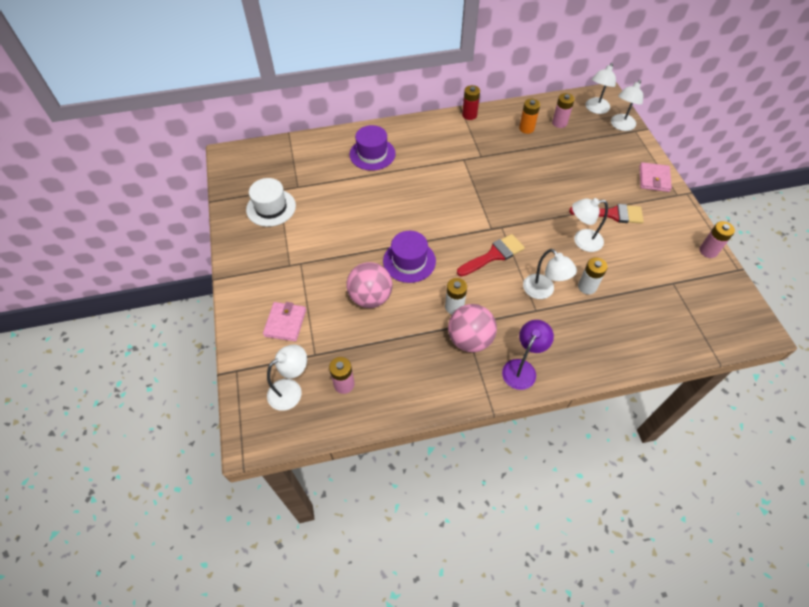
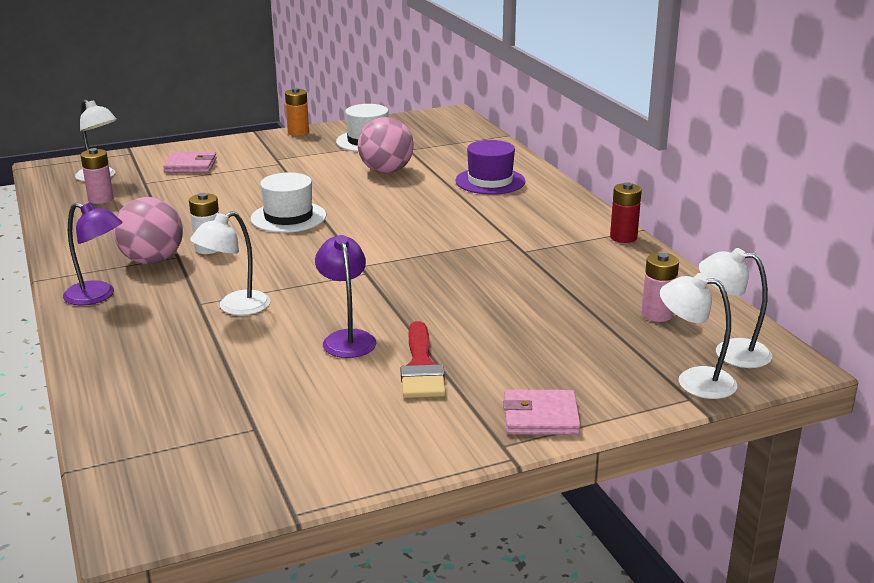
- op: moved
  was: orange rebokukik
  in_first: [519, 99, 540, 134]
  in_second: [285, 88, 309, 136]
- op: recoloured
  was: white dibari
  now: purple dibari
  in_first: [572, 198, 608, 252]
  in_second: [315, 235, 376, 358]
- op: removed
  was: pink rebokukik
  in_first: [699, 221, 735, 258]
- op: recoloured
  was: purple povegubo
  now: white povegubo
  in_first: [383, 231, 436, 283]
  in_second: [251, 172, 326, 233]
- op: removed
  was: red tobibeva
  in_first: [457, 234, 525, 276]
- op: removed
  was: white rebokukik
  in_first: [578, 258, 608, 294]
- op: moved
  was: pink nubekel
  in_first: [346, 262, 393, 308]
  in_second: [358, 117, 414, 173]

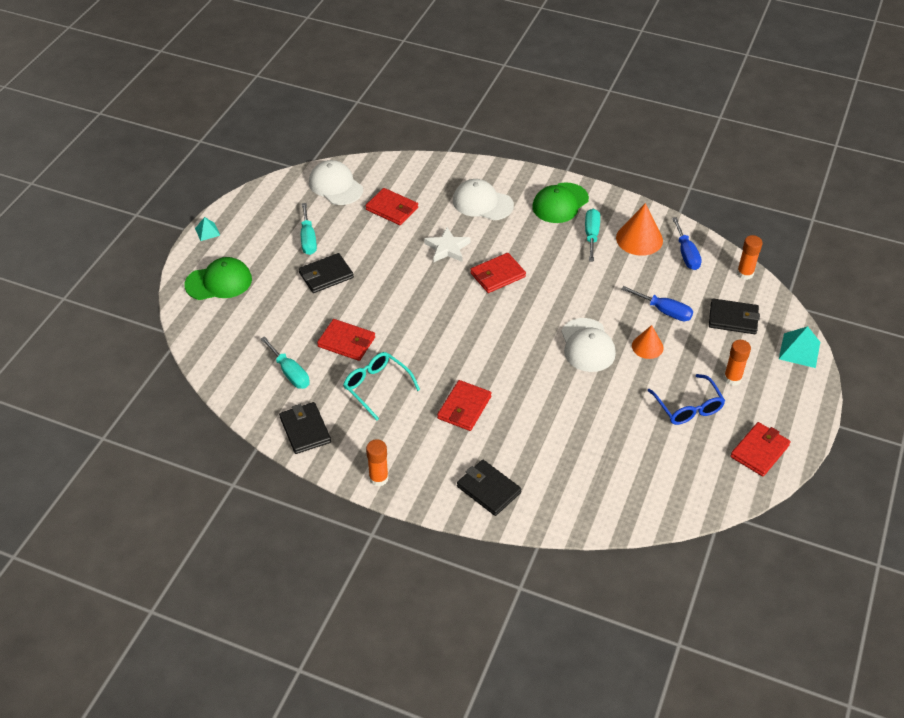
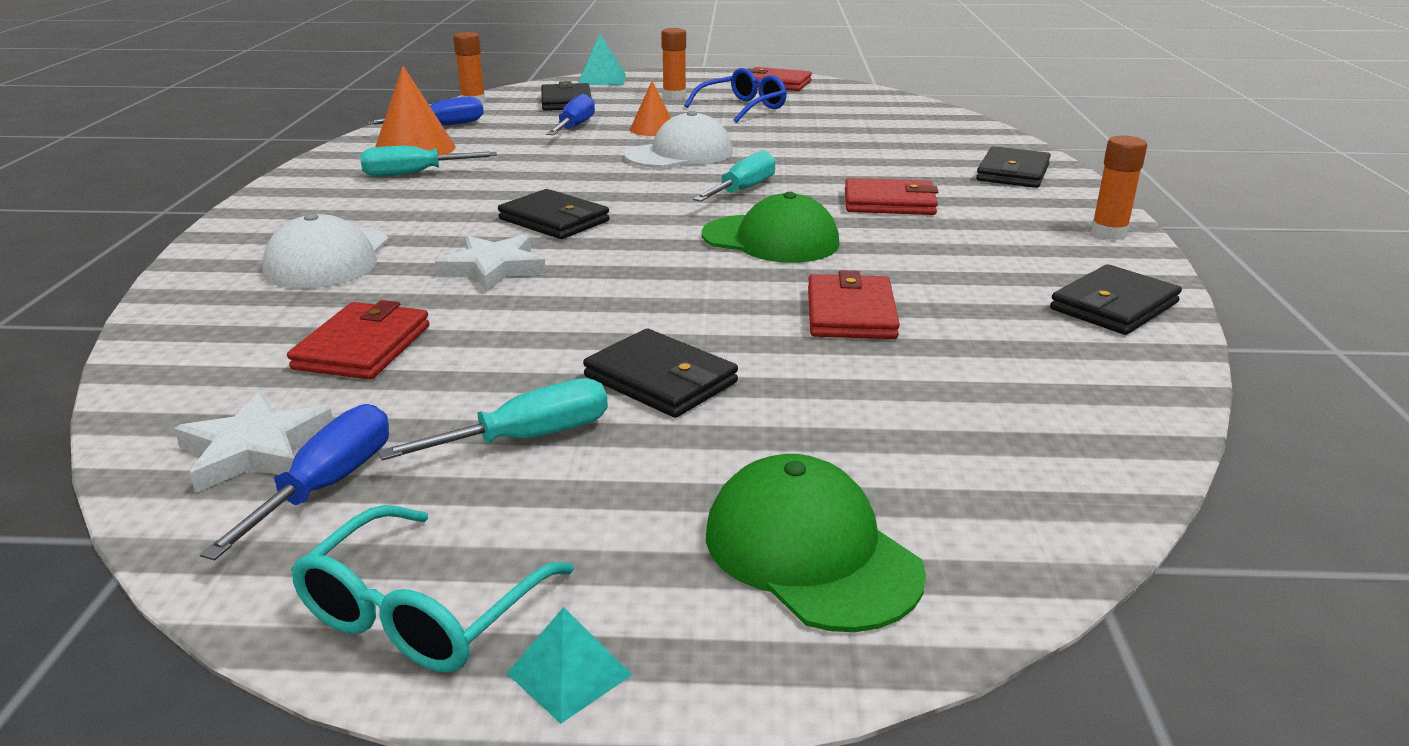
- op: replaced
  was: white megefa
  now: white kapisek
  in_first: [309, 160, 363, 205]
  in_second: [174, 392, 333, 493]
- op: moved
  was: green megefa
  in_first: [532, 182, 589, 223]
  in_second: [702, 192, 840, 263]
- op: recoloured
  was: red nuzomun
  now: black nuzomun
  in_first: [470, 253, 526, 293]
  in_second: [498, 189, 610, 239]
- op: moved
  was: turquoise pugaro
  in_first: [261, 336, 310, 389]
  in_second: [693, 150, 776, 202]
- op: moved
  was: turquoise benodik
  in_first: [344, 352, 420, 420]
  in_second: [291, 505, 574, 672]
- op: added
  now: blue pugaro
  in_second: [199, 404, 389, 560]

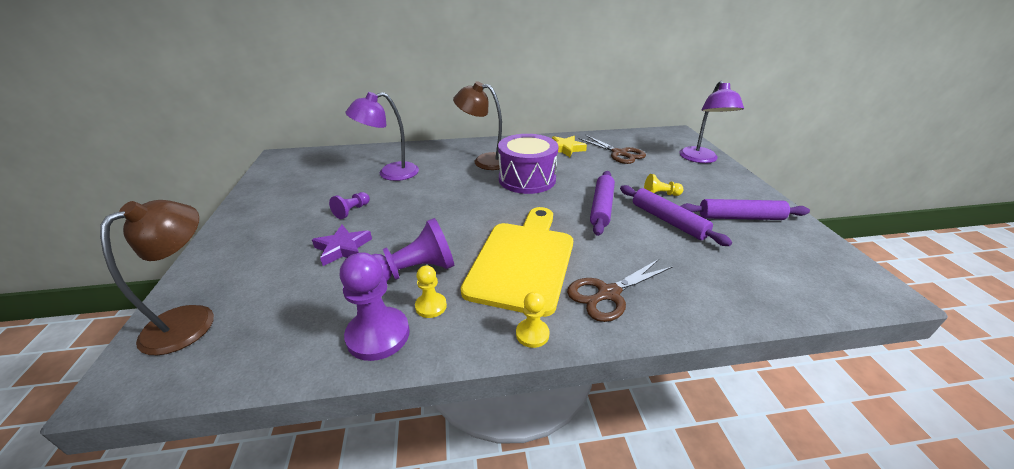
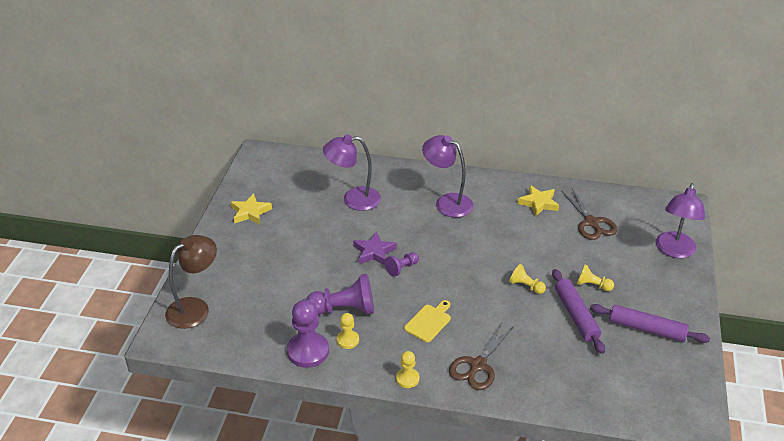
- op: recoloured
  was: brown dibari
  now: purple dibari
  in_first: [453, 81, 502, 170]
  in_second: [422, 135, 473, 217]
- op: removed
  was: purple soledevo
  in_first: [498, 134, 559, 194]
- op: replaced
  was: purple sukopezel
  now: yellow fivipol
  in_first: [590, 171, 615, 236]
  in_second: [509, 264, 546, 294]
- op: moved
  was: purple fivipol
  in_first: [329, 192, 370, 219]
  in_second: [385, 252, 419, 277]
- op: resized
  was: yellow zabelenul
  in_first: [461, 207, 573, 317]
  in_second: [404, 300, 451, 342]
  ratio: 0.44
- op: moved
  was: purple kapisek
  in_first: [312, 224, 372, 266]
  in_second: [353, 231, 397, 265]
- op: turned
  was: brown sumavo
  in_first: [567, 259, 673, 322]
  in_second: [449, 322, 514, 390]
  clockwise: -45
- op: added
  now: yellow kapisek
  in_second: [231, 193, 272, 224]

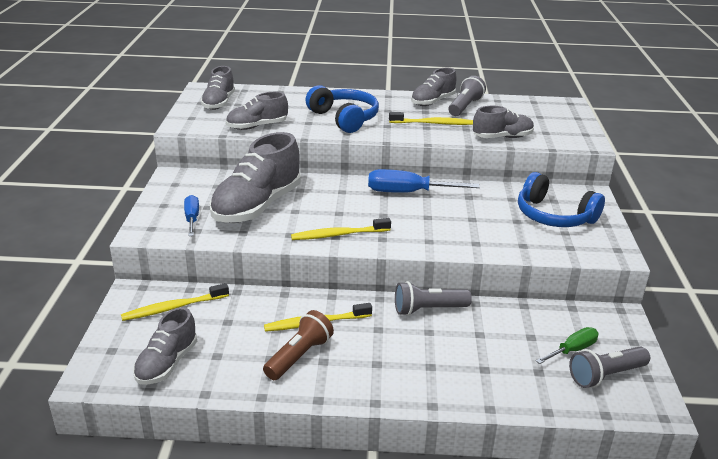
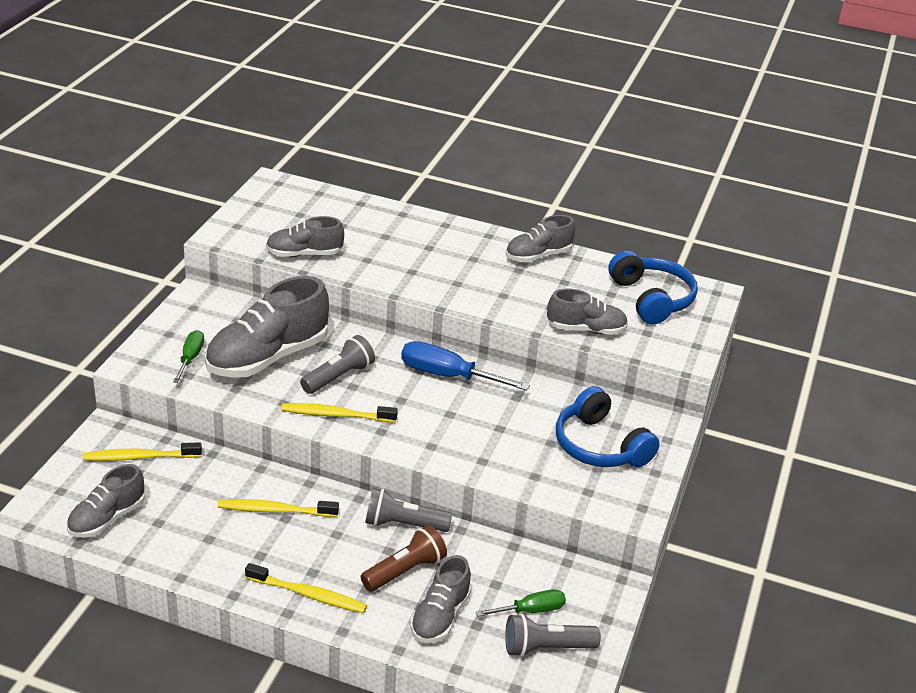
- op: moved
  was: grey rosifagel
  in_first: [201, 66, 235, 110]
  in_second: [410, 555, 471, 643]
- op: moved
  was: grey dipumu
  in_first: [448, 76, 486, 116]
  in_second: [300, 335, 375, 394]
- op: moved
  was: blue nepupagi
  in_first: [305, 85, 379, 133]
  in_second: [609, 251, 698, 324]
- op: moved
  was: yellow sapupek
  in_first: [389, 112, 473, 125]
  in_second: [245, 563, 367, 613]
- op: recoloured
  was: blue pugaro
  now: green pugaro
  in_first: [184, 195, 199, 236]
  in_second: [173, 330, 204, 383]
- op: moved
  was: brown dipumu
  in_first: [263, 310, 334, 380]
  in_second: [361, 525, 447, 591]

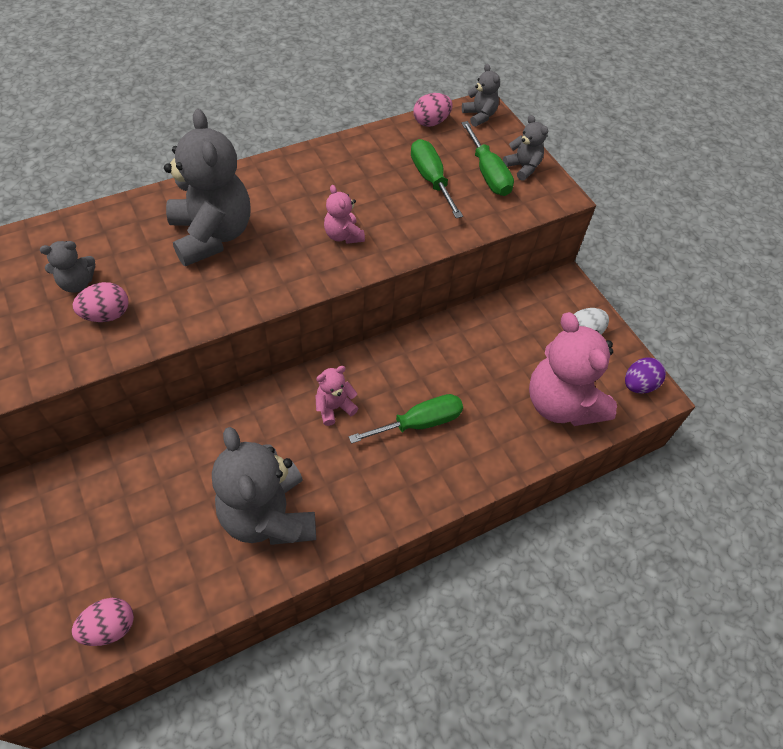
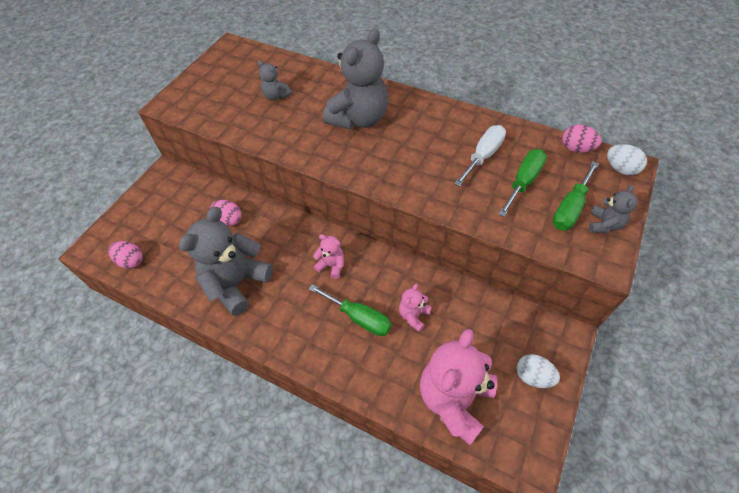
- op: replaced
  was: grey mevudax
  now: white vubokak
  in_first: [462, 64, 500, 127]
  in_second: [607, 144, 647, 175]
- op: moved
  was: pink mevudax
  in_first: [324, 185, 365, 244]
  in_second: [399, 283, 431, 332]
- op: moved
  was: pink vubokak
  in_first: [73, 282, 129, 322]
  in_second: [210, 200, 242, 226]
- op: removed
  was: purple vubokak
  in_first: [625, 357, 666, 394]
- op: added
  now: white pugaro
  in_second: [454, 125, 506, 187]

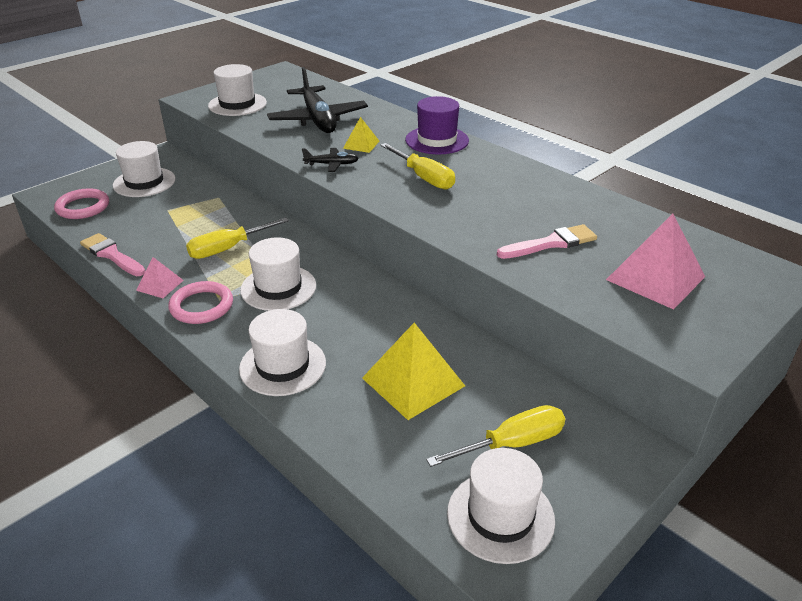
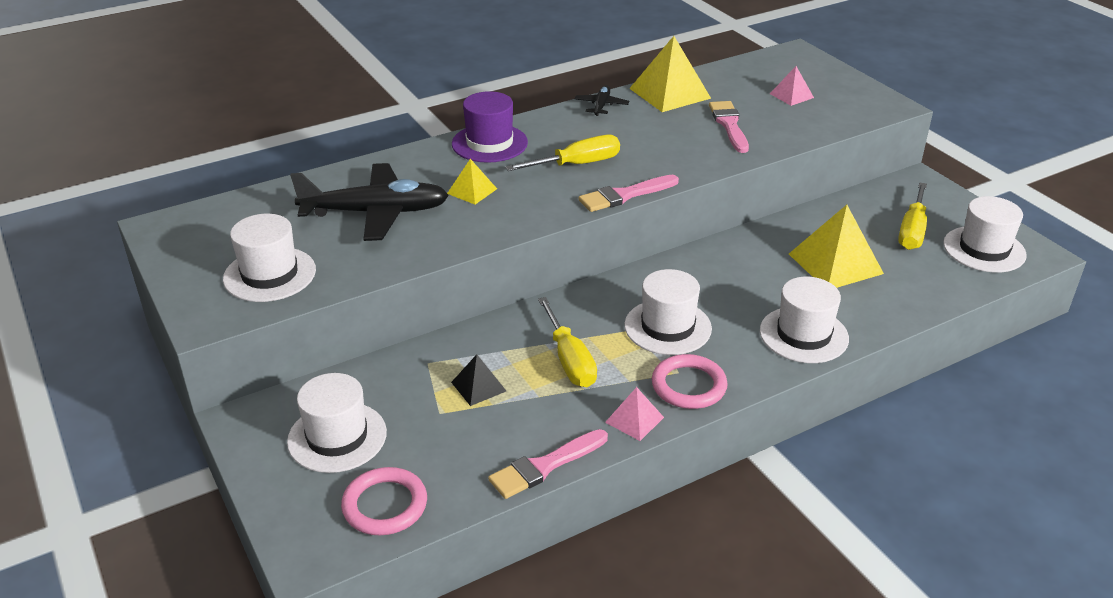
- op: moved
  was: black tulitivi
  in_first: [302, 148, 359, 172]
  in_second: [574, 85, 629, 116]
- op: resized
  was: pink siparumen
  in_first: [606, 214, 705, 309]
  in_second: [770, 66, 814, 106]
  ratio: 0.53
- op: turned
  was: yellow pugaro
  in_first: [426, 405, 565, 467]
  in_second: [898, 182, 927, 250]
  clockwise: -150
- op: added
  now: yellow siparumen
  in_second: [629, 36, 711, 112]
- op: added
  now: pink tobibeva
  in_second: [579, 175, 679, 212]
- op: added
  now: black siparumen
  in_second: [451, 354, 506, 406]

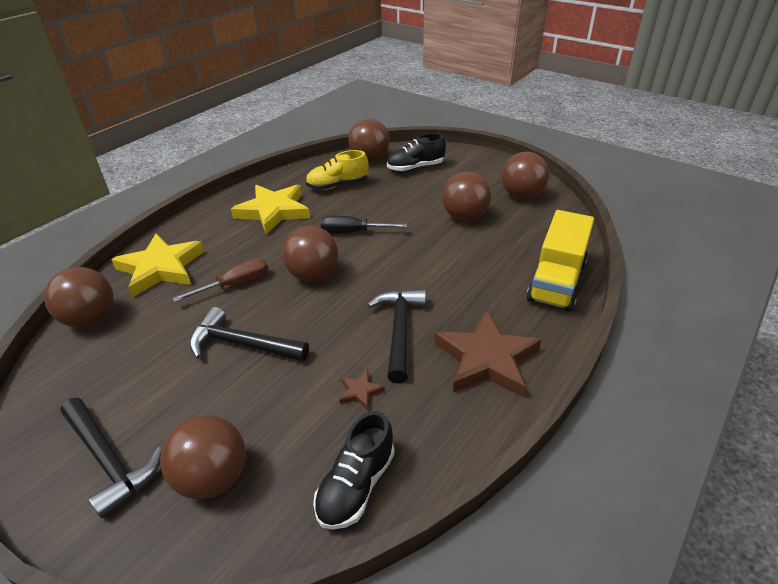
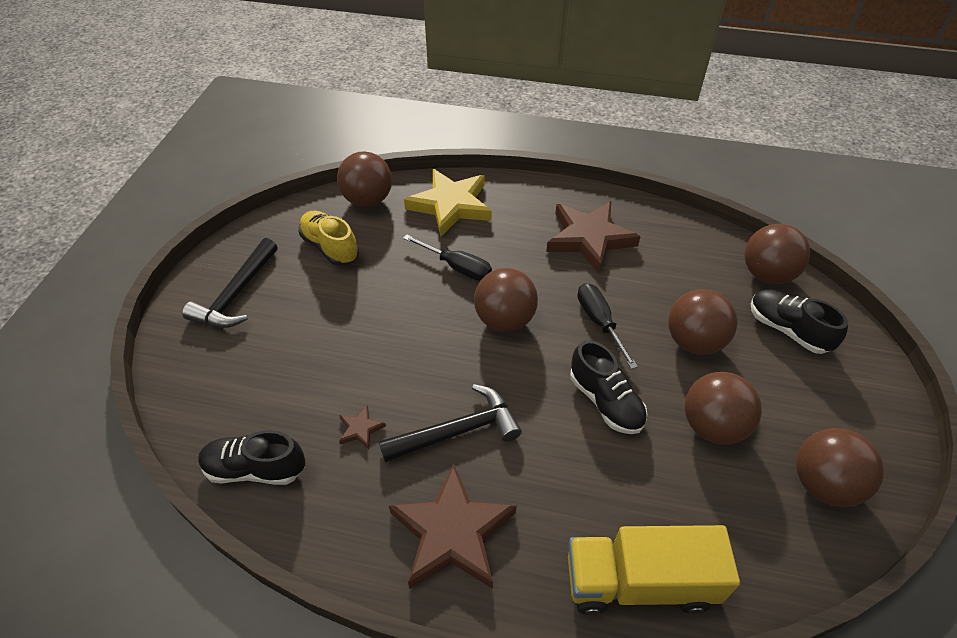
- op: moved
  was: yellow rosifagel
  in_first: [305, 150, 369, 190]
  in_second: [299, 211, 359, 266]
- op: recoloured
  was: yellow kapisek
  now: brown kapisek
  in_first: [231, 185, 310, 235]
  in_second: [546, 201, 641, 273]
- op: recoloured
  was: brown pugaro
  now: black pugaro
  in_first: [172, 258, 268, 302]
  in_second: [403, 234, 492, 281]
- op: removed
  was: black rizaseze
  in_first: [189, 307, 309, 362]
- op: moved
  was: brown nubekel
  in_first: [160, 415, 246, 499]
  in_second: [668, 289, 738, 355]
- op: added
  now: black rosifagel
  in_second: [570, 340, 647, 434]

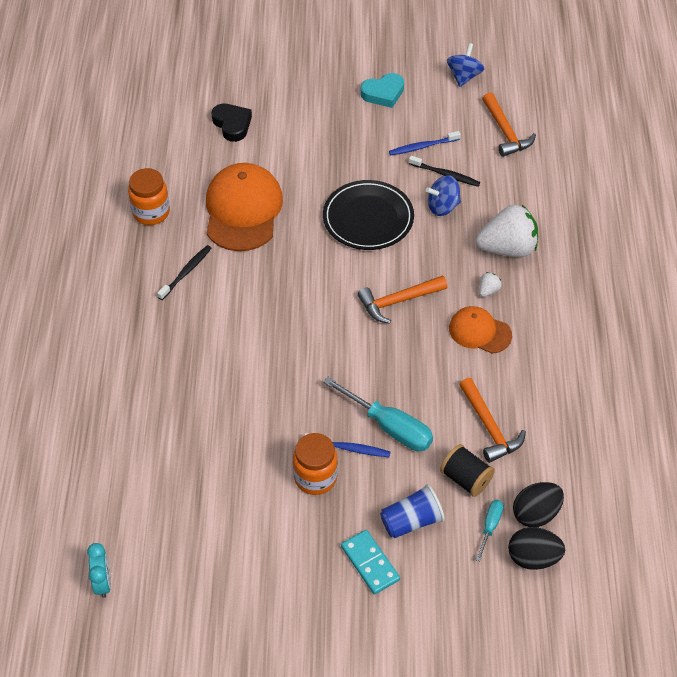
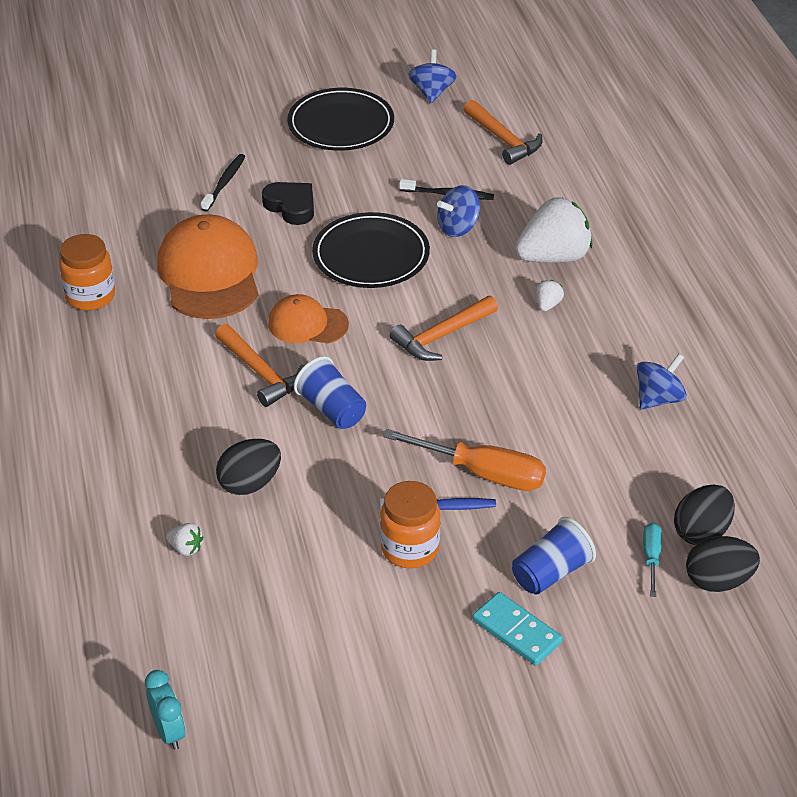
- op: replaced
  was: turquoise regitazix
  now: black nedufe
  in_first: [360, 73, 404, 108]
  in_second: [287, 88, 394, 151]
- op: moved
  was: black regitazix
  in_first: [212, 104, 252, 142]
  in_second: [262, 182, 314, 225]
- op: removed
  was: blue sapupek
  in_first: [389, 131, 461, 155]
- op: moved
  was: black sapupek
  in_first: [157, 245, 212, 300]
  in_second: [201, 154, 246, 212]
- op: moved
  was: orange megefa
  in_first: [449, 306, 512, 354]
  in_second: [268, 294, 349, 343]
- op: recoloured
  was: turquoise pugaro
  now: orange pugaro
  in_first: [323, 377, 433, 451]
  in_second: [383, 429, 546, 491]
- op: moved
  was: orange rizaseze
  in_first: [459, 378, 526, 463]
  in_second: [215, 324, 304, 407]
- op: removed
  was: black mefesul
  in_first: [440, 444, 495, 497]
- op: added
  now: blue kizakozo
  in_second: [637, 353, 687, 410]
- op: added
  now: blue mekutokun
  in_second: [294, 356, 366, 429]
- op: added
  now: black vubokak
  in_second: [216, 439, 281, 495]
- op: added
  now: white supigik
  in_second: [166, 523, 203, 556]

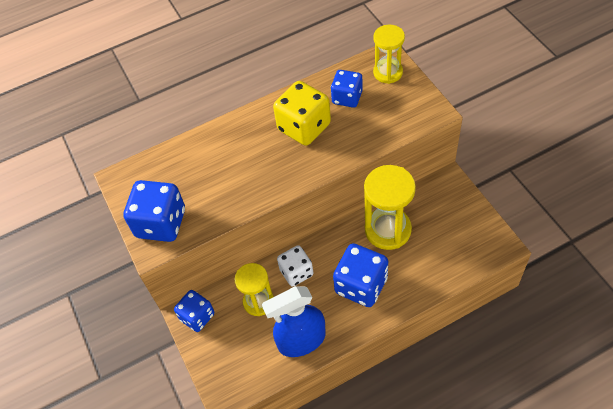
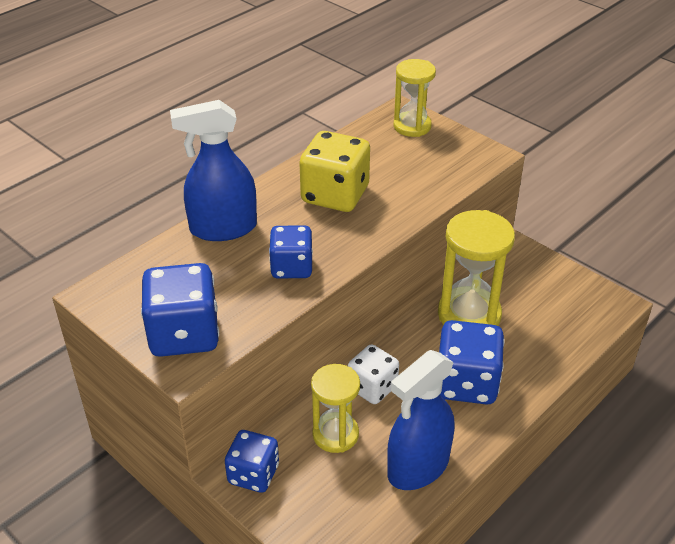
- op: moved
  was: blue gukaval
  in_first: [331, 70, 363, 108]
  in_second: [269, 225, 313, 278]
- op: added
  now: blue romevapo
  in_second: [170, 100, 257, 241]

